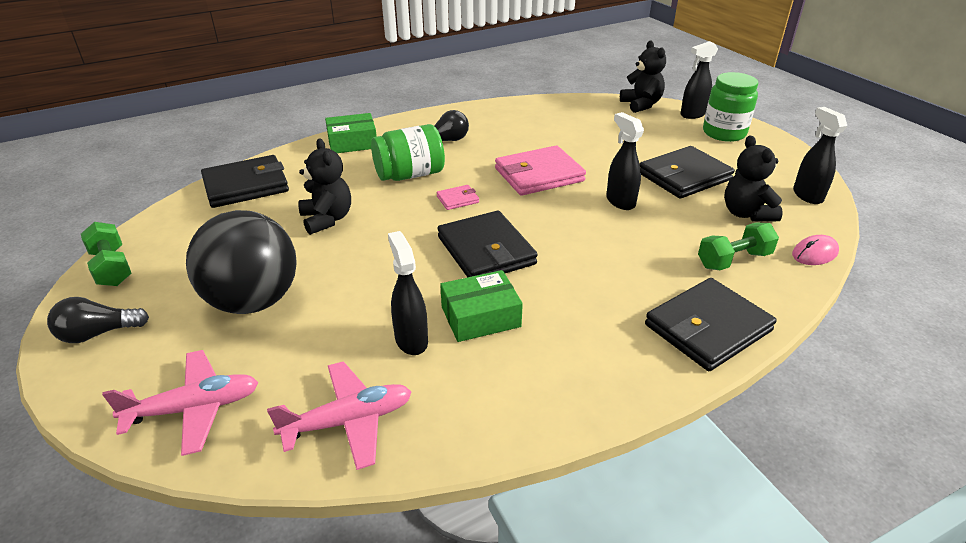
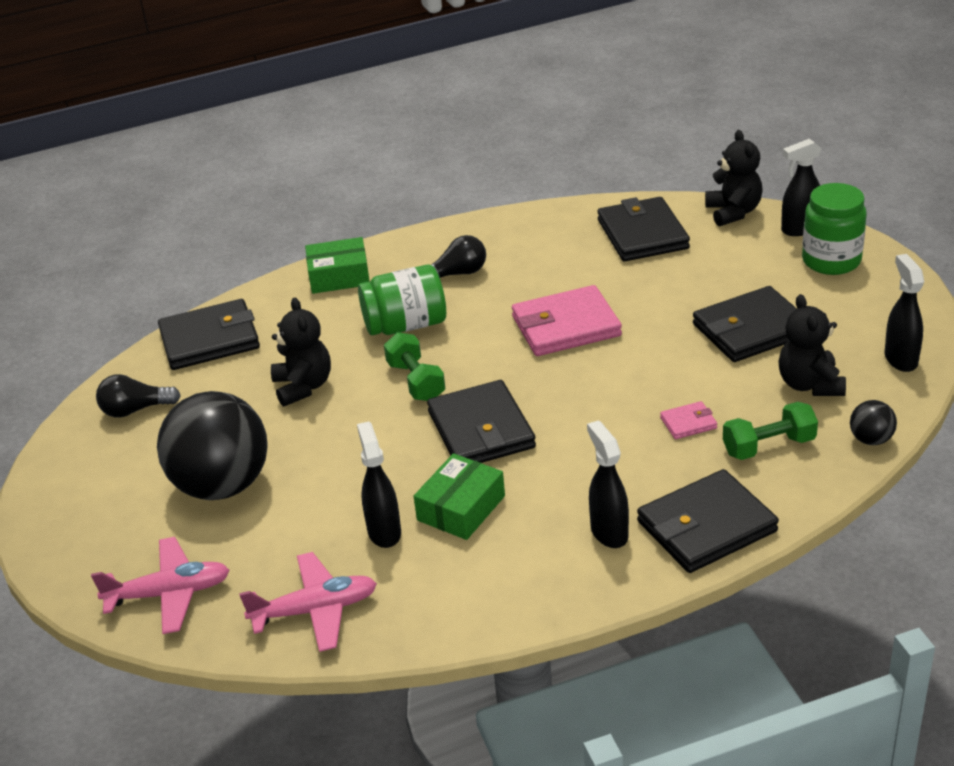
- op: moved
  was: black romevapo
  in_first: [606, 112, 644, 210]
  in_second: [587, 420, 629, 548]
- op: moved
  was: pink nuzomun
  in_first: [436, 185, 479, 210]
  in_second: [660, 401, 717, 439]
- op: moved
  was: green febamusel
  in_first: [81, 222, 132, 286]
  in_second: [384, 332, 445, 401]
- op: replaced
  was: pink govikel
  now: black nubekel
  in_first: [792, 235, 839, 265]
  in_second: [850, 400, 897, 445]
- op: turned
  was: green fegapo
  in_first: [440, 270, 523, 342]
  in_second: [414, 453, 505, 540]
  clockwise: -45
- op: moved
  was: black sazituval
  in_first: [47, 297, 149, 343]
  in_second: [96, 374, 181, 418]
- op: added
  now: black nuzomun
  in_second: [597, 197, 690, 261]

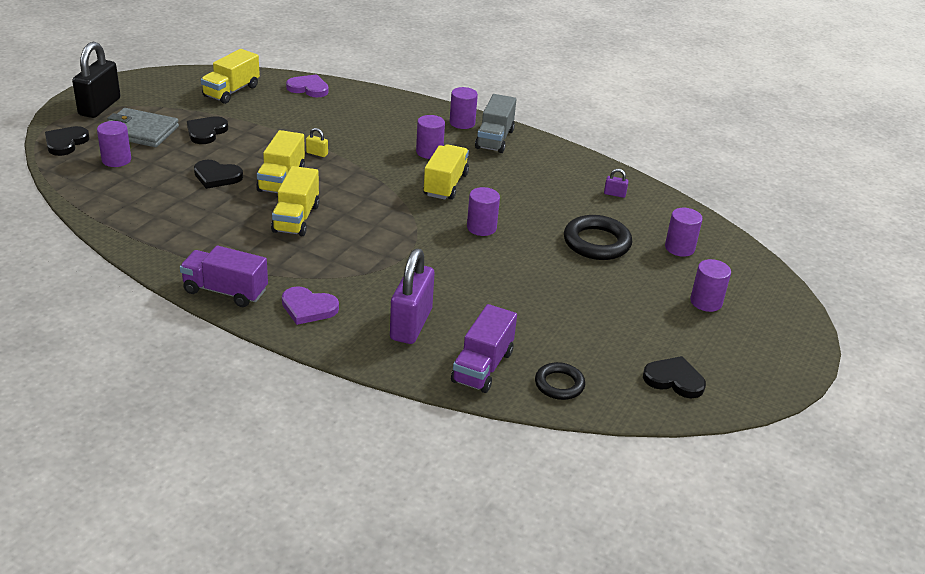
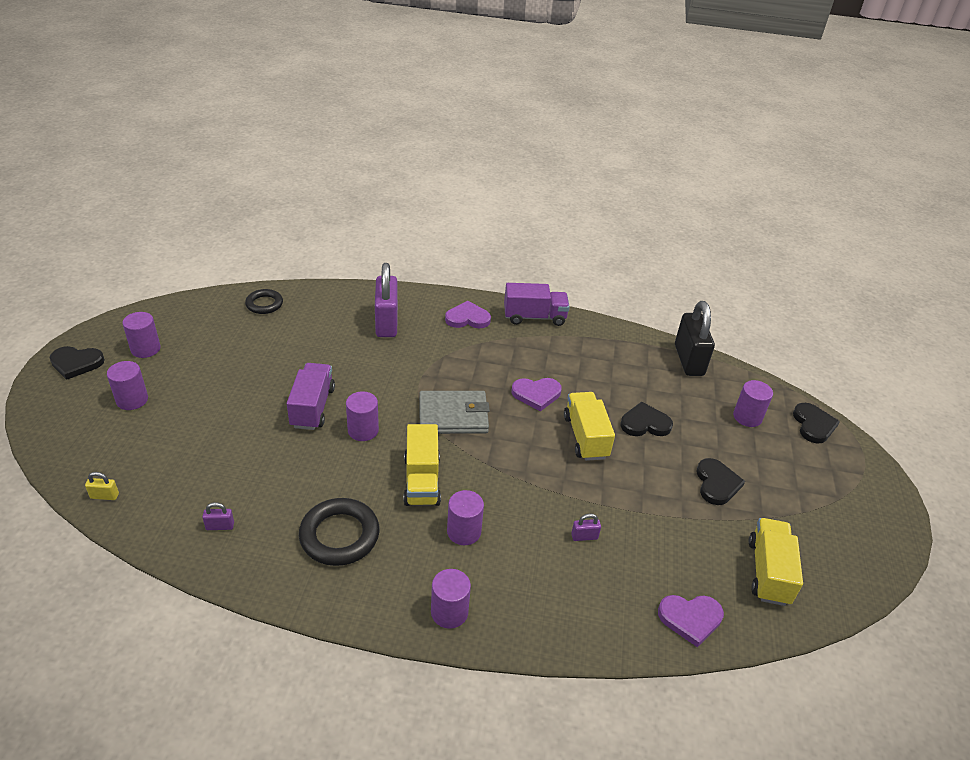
- op: moved
  was: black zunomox
  in_first: [72, 42, 121, 118]
  in_second: [675, 301, 715, 376]
- op: removed
  was: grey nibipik
  in_first: [475, 94, 516, 153]
- op: moved
  was: grey nuzomun
  in_first: [107, 108, 179, 147]
  in_second: [419, 391, 490, 434]
- op: moved
  was: yellow zunomox
  in_first: [306, 128, 328, 157]
  in_second: [85, 472, 119, 500]
- op: replaced
  was: yellow nibipik
  now: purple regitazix
  in_first: [271, 166, 319, 236]
  in_second: [511, 378, 562, 411]
- op: moved
  was: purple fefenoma
  in_first: [665, 208, 703, 257]
  in_second: [122, 312, 161, 358]
- op: moved
  was: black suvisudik
  in_first: [564, 215, 632, 260]
  in_second: [299, 498, 380, 566]
- op: moved
  was: purple nibipik
  in_first: [451, 304, 517, 393]
  in_second: [287, 363, 335, 430]
- op: moved
  was: black regitazix
  in_first: [643, 356, 706, 398]
  in_second: [49, 346, 105, 380]
- op: added
  now: purple zunomox
  in_second: [571, 513, 601, 541]

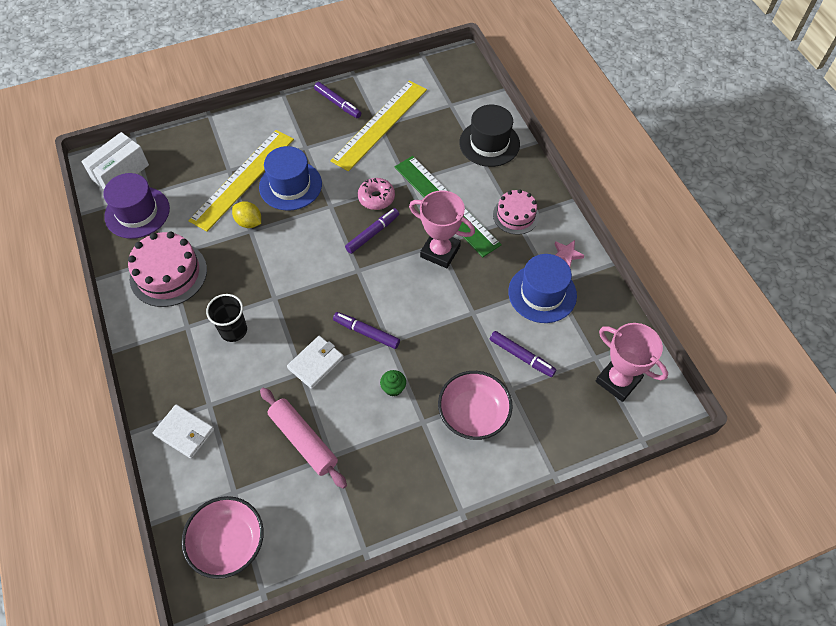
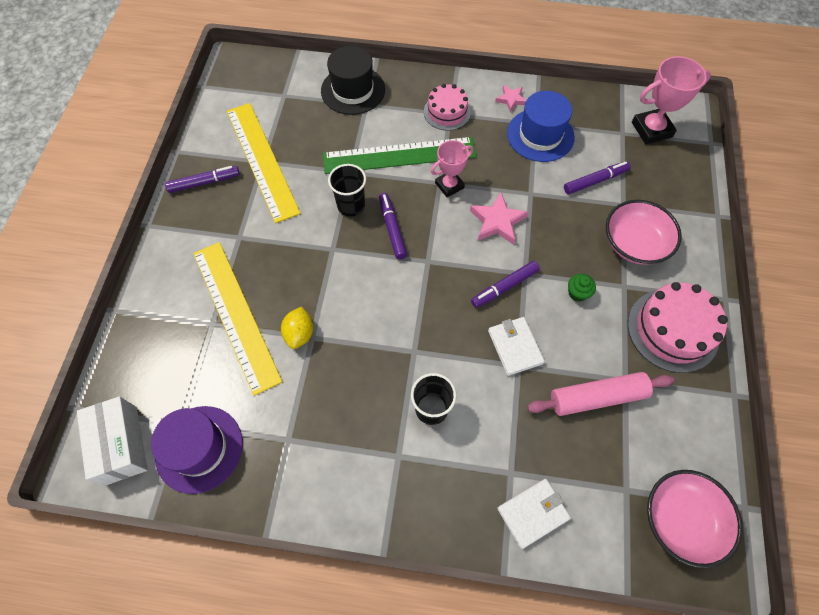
- op: removed
  was: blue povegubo
  in_first: [259, 146, 322, 211]
- op: replaced
  was: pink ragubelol
  now: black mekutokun
  in_first: [358, 178, 395, 210]
  in_second: [328, 164, 366, 217]
- op: resized
  was: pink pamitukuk
  in_first: [409, 190, 475, 268]
  in_second: [431, 140, 473, 197]
  ratio: 0.66
- op: turned
  was: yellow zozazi
  in_first: [232, 201, 261, 228]
  in_second: [281, 306, 313, 349]
  clockwise: -60
- op: moved
  was: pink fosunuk
  in_first: [128, 232, 207, 307]
  in_second: [628, 282, 728, 373]
- op: added
  now: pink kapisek
  in_second: [470, 192, 528, 245]

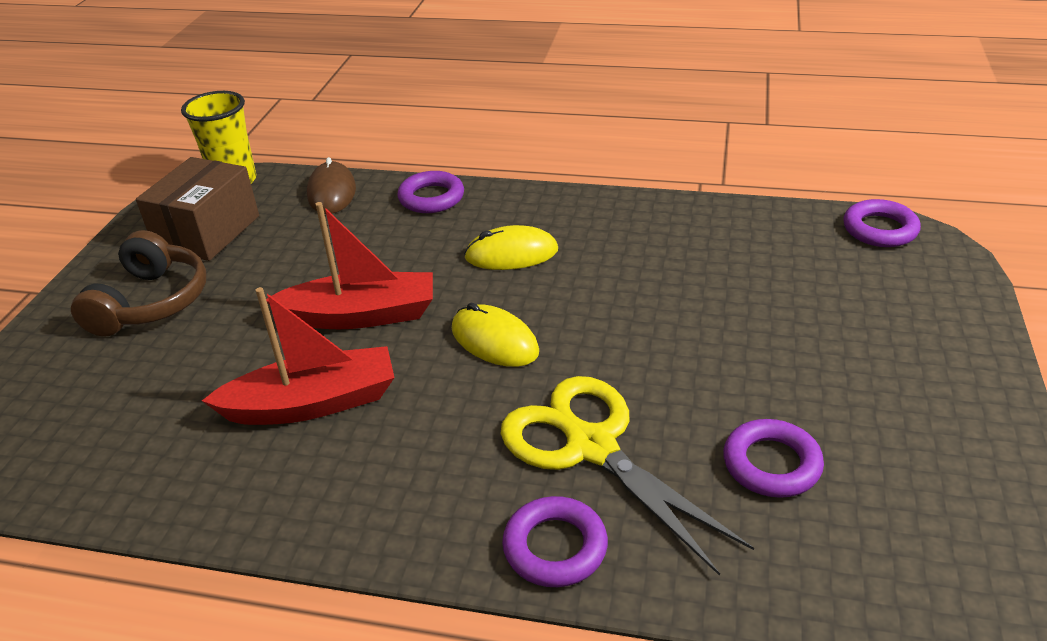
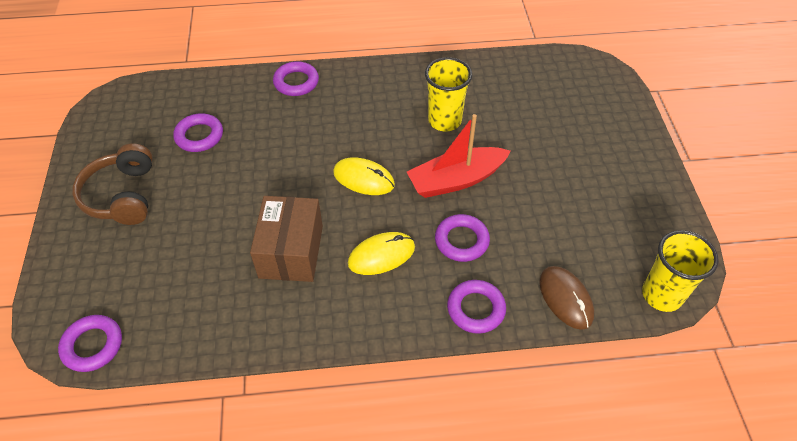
- op: moved
  was: brown fegapo
  in_first: [136, 157, 259, 261]
  in_second: [250, 196, 323, 282]
- op: moved
  was: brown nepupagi
  in_first: [71, 230, 207, 336]
  in_second: [72, 143, 153, 225]
- op: replaced
  was: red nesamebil
  now: yellow mekutokun
  in_first: [202, 287, 395, 425]
  in_second: [425, 57, 472, 131]
- op: removed
  was: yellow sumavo
  in_first: [501, 376, 754, 576]
- op: added
  now: purple suvisudik
  in_second: [435, 214, 490, 262]

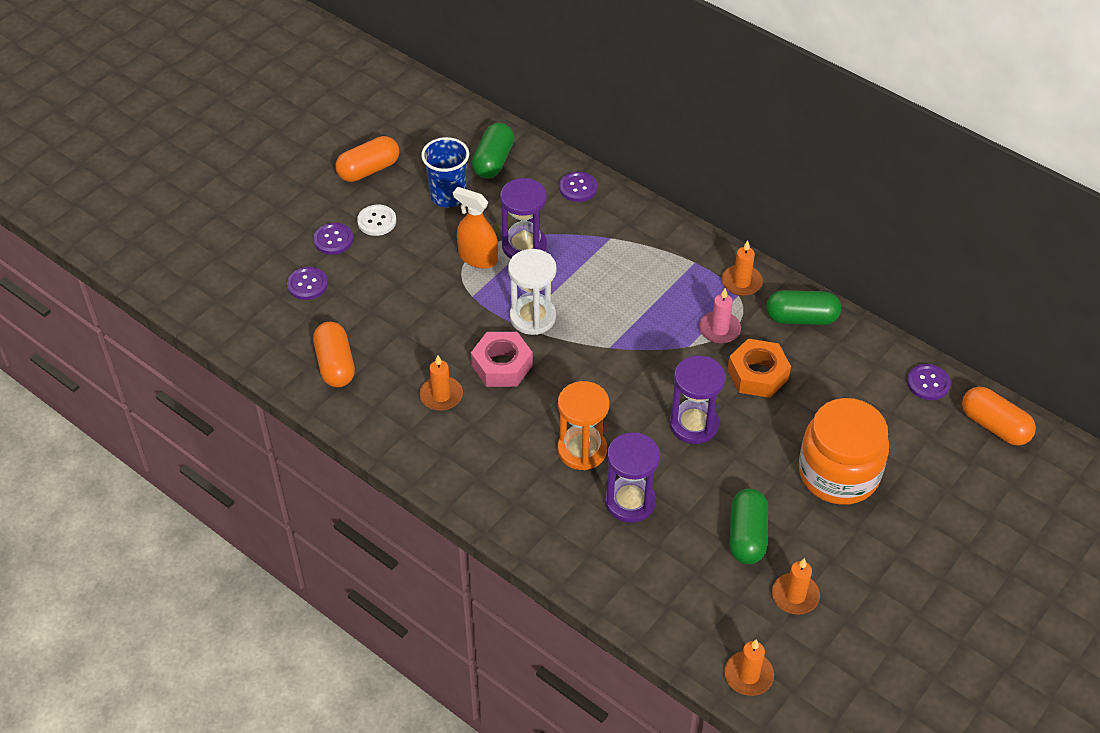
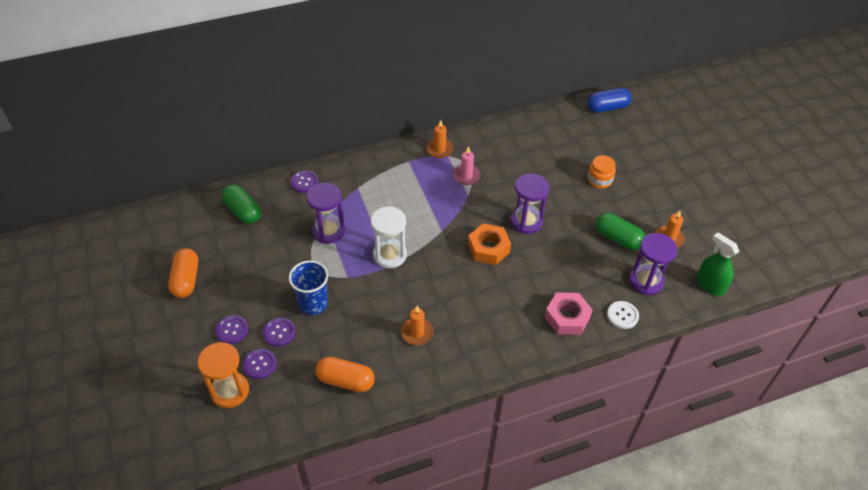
- op: moved
  was: blue mekutokun
  in_first: [421, 137, 469, 207]
  in_second: [289, 260, 328, 315]
- op: removed
  was: orange romevapo
  in_first: [453, 187, 498, 269]
- op: moved
  was: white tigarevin
  in_first: [357, 205, 396, 236]
  in_second: [607, 301, 639, 329]
- op: removed
  was: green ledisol
  in_first: [766, 290, 841, 325]
- op: moved
  was: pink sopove
  in_first: [471, 332, 533, 387]
  in_second: [544, 292, 593, 335]
- op: moved
  was: orange sopove
  in_first: [727, 339, 791, 398]
  in_second: [468, 224, 511, 265]
- op: moved
  was: purple tigarevin
  in_first: [907, 364, 951, 400]
  in_second: [263, 318, 295, 347]
- op: moved
  was: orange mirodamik
  in_first: [558, 381, 609, 470]
  in_second: [197, 342, 249, 408]
- op: recoloured
  was: orange ledisol
  now: blue ledisol
  in_first: [962, 387, 1036, 445]
  in_second: [587, 88, 632, 113]
- op: resized
  was: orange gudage
  in_first: [799, 398, 889, 505]
  in_second: [587, 155, 616, 188]
  ratio: 0.5
- op: moved
  was: purple mirodamik
  in_first: [605, 432, 660, 523]
  in_second: [629, 233, 677, 295]
- op: replaced
  was: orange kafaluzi
  now: green romevapo
  in_first: [724, 639, 774, 696]
  in_second: [696, 232, 739, 296]

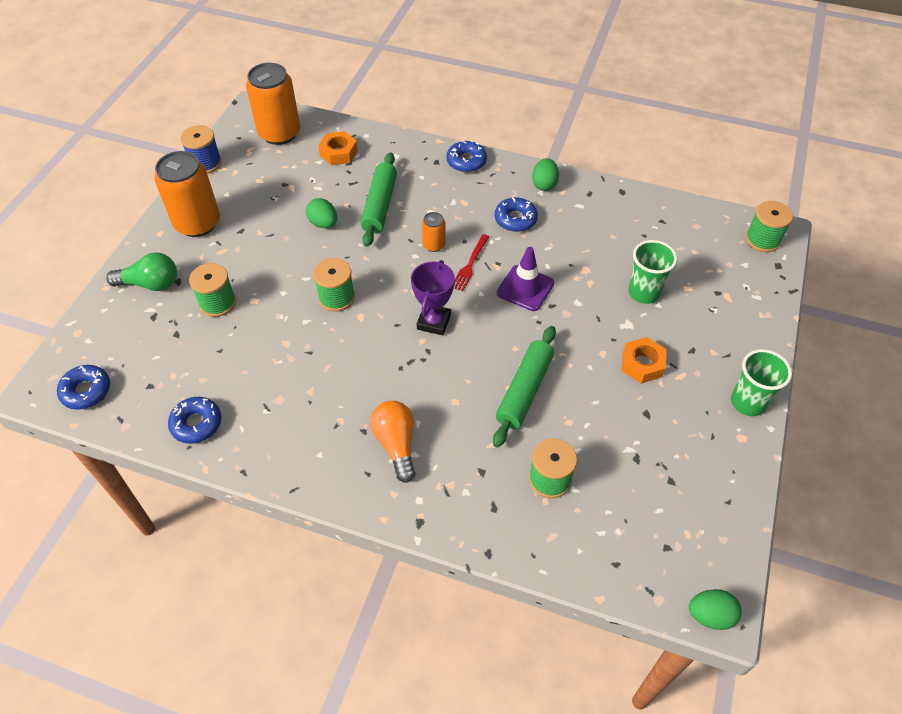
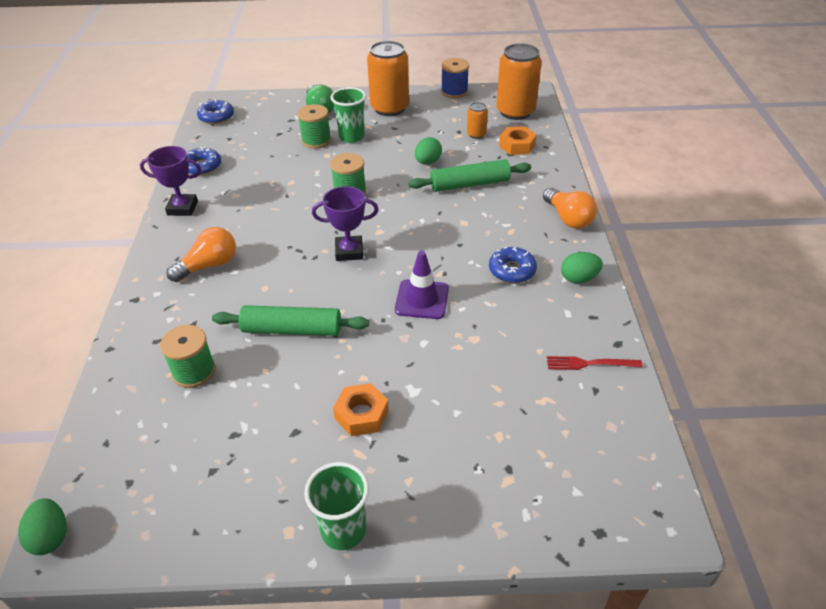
- op: replaced
  was: blue ragubelol
  now: orange sazituval
  in_first: [446, 140, 487, 172]
  in_second: [543, 188, 597, 229]
- op: removed
  was: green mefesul
  in_first: [745, 201, 793, 252]
- op: moved
  was: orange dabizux
  in_first: [422, 212, 446, 252]
  in_second: [467, 102, 488, 139]
- op: moved
  was: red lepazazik
  in_first: [454, 234, 489, 291]
  in_second: [547, 356, 642, 370]
- op: moved
  was: green mekutokun
  in_first: [628, 240, 677, 304]
  in_second: [330, 87, 366, 143]
- op: added
  now: purple pamitukuk
  in_second: [140, 146, 201, 216]

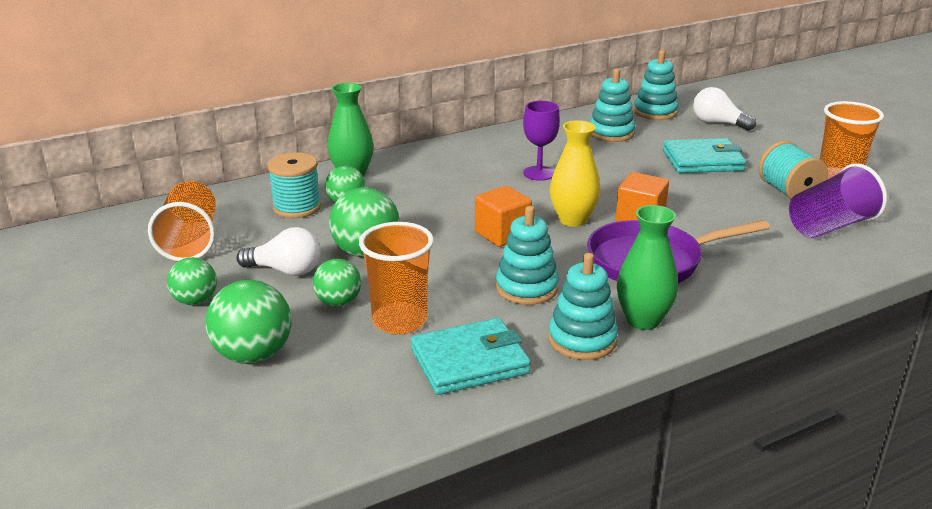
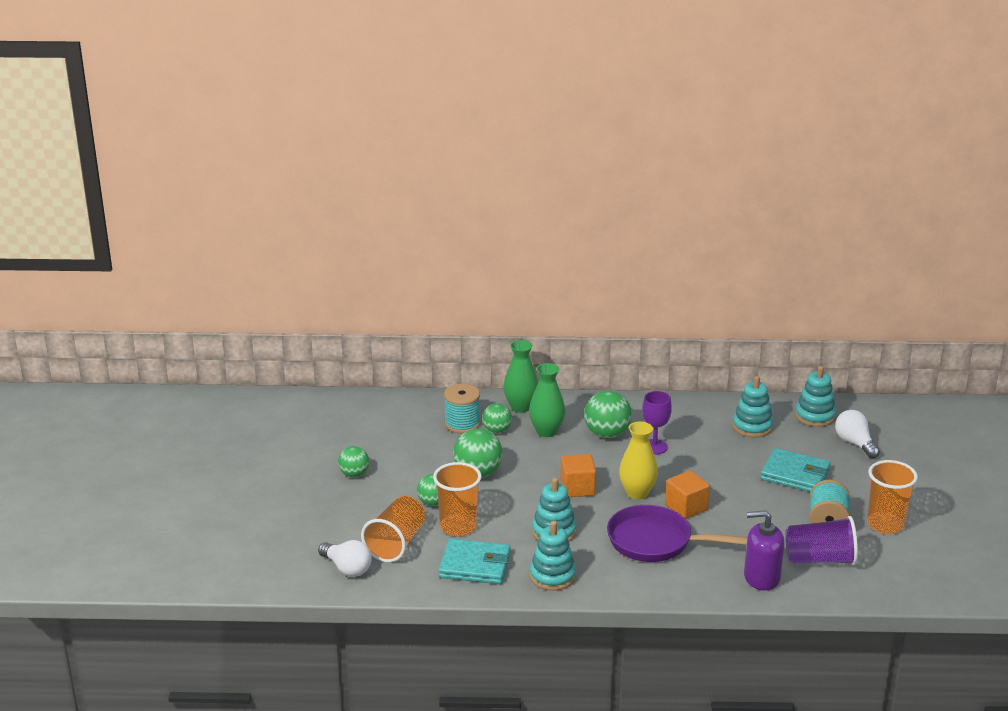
- op: moved
  was: orange mekutokun
  in_first: [148, 181, 216, 261]
  in_second: [361, 496, 426, 563]
- op: moved
  was: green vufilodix
  in_first: [617, 205, 678, 330]
  in_second: [529, 363, 565, 437]
- op: moved
  was: white sazituval
  in_first: [236, 227, 321, 276]
  in_second: [318, 540, 372, 577]
- op: moved
  was: green nubekel
  in_first: [206, 280, 291, 364]
  in_second: [584, 391, 632, 438]
- op: added
  now: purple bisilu
  in_second: [744, 510, 785, 590]

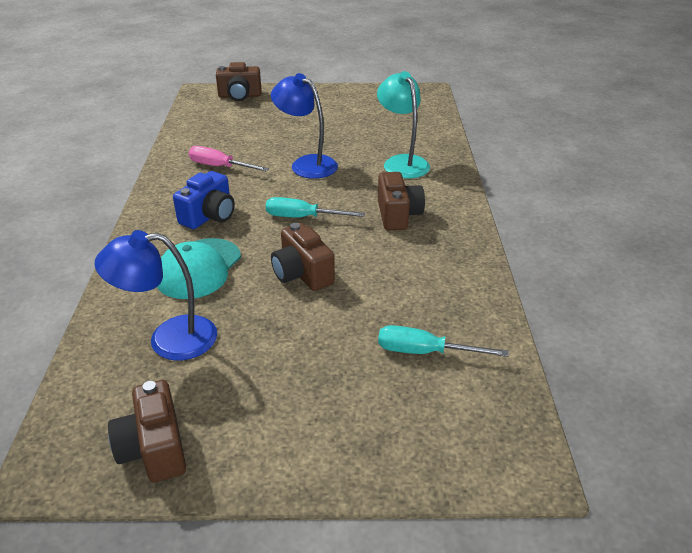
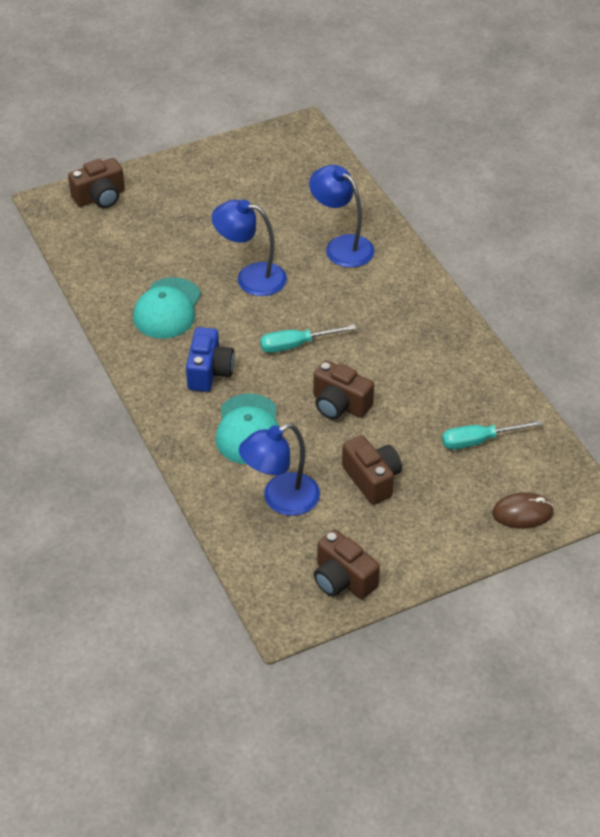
- op: recoloured
  was: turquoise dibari
  now: blue dibari
  in_first: [377, 71, 430, 178]
  in_second: [309, 165, 375, 268]
- op: replaced
  was: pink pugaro
  now: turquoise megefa
  in_first: [189, 146, 269, 171]
  in_second: [133, 277, 201, 339]
- op: moved
  was: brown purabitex
  in_first: [378, 172, 425, 231]
  in_second: [342, 435, 402, 505]
- op: added
  now: brown govikel
  in_second: [492, 493, 554, 529]

